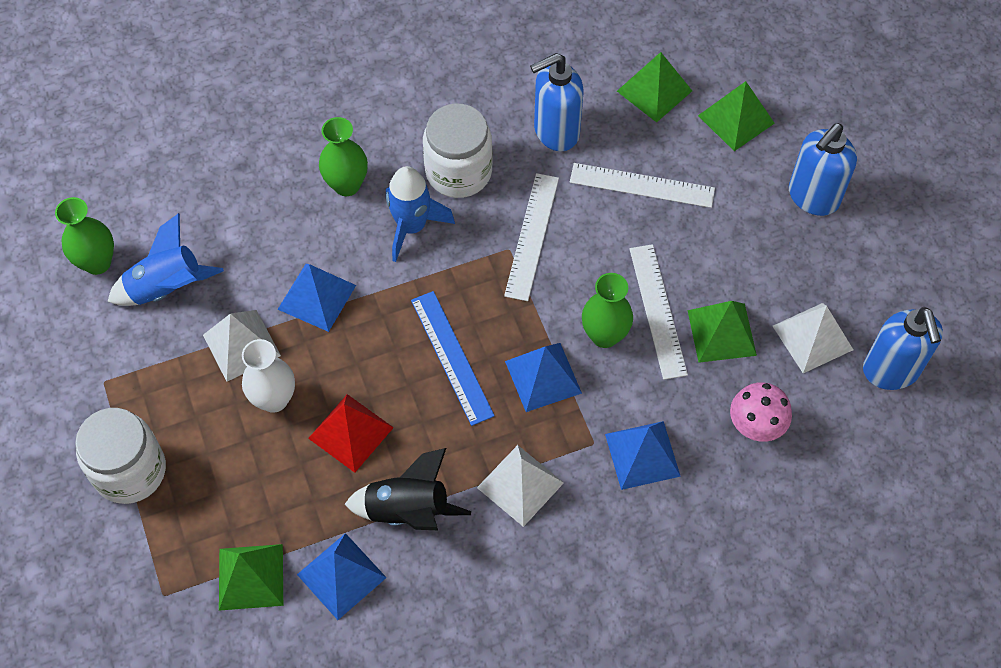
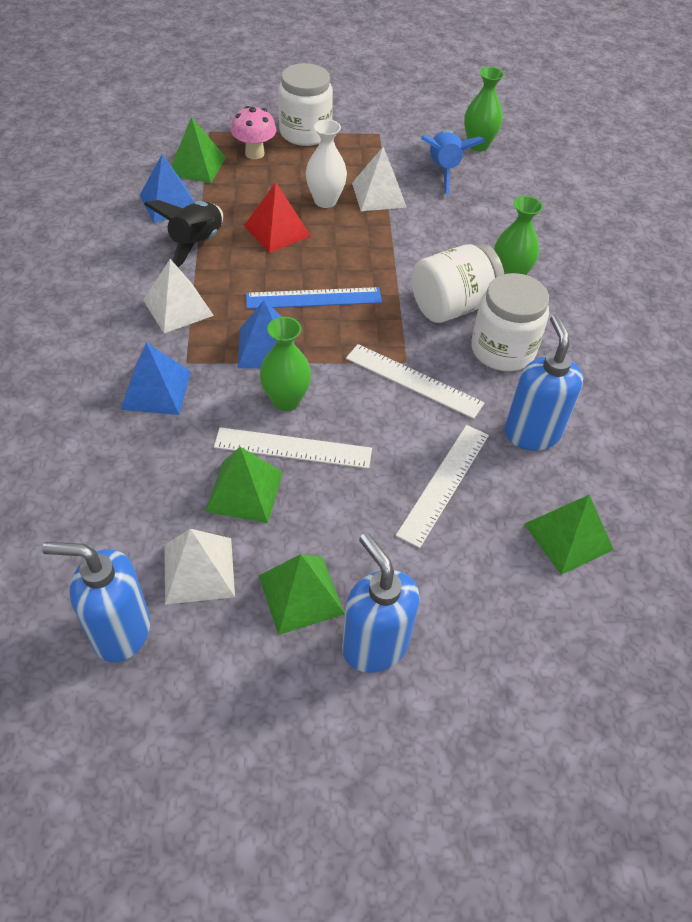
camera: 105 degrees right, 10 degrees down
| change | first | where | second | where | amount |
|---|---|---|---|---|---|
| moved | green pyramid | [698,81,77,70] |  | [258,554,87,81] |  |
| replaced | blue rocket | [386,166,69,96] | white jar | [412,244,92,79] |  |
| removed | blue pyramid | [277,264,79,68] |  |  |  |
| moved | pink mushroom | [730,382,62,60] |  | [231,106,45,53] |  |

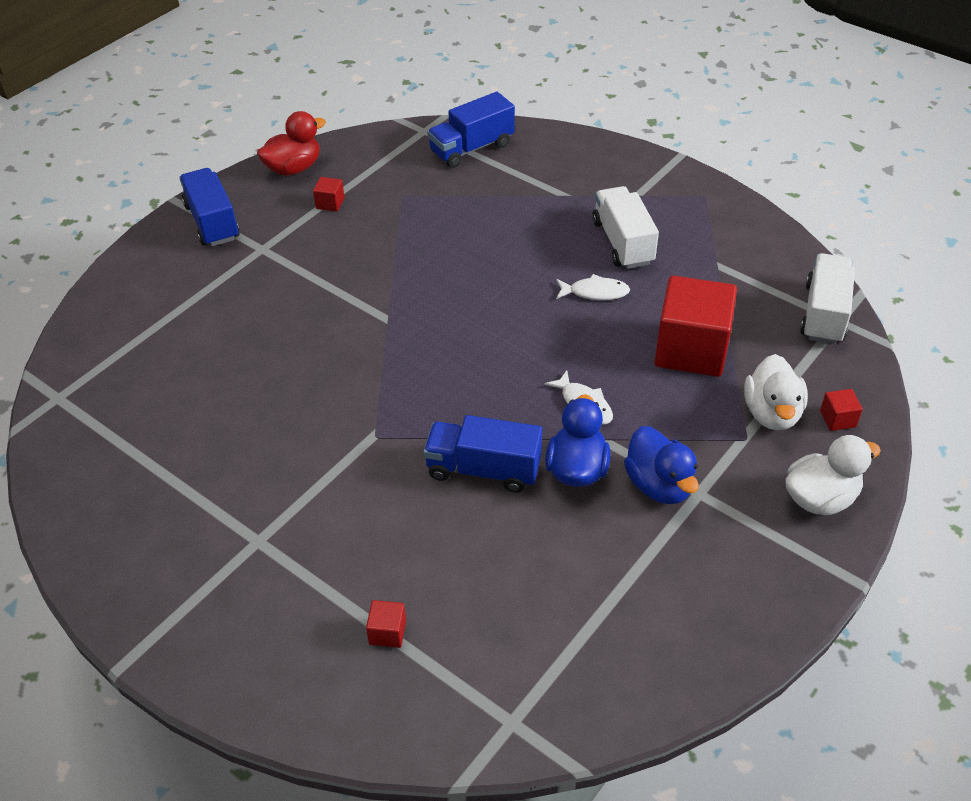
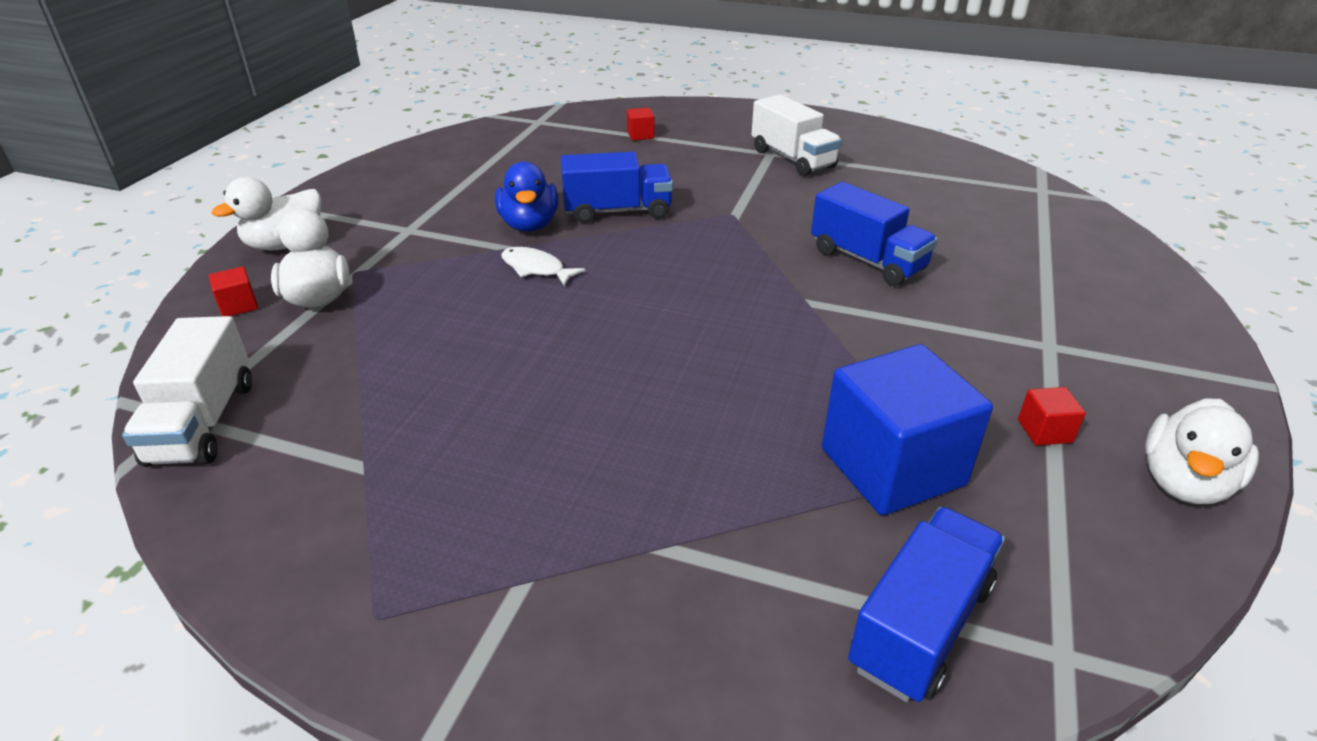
camera: 160 degrees right, 10 degrees down
| change | first | where | second | where | amount |
|---|---|---|---|---|---|
| recoloured | red duck | [257,111,69,65] | white duck | [1145,398,114,106] |  |
| moved | blue truck | [179,168,61,78] |  | [811,182,127,104] |  |
| moved | white truck | [592,186,67,83] |  | [751,95,91,81] |  |
| removed | white fish | [556,274,74,26] |  |  |  |
| removed | red cube | [654,275,83,102] |  |  |  |
| removed | blue duck | [624,426,75,78] |  |  |  |
| added |  |  | blue cube | [822,344,171,172] |  |

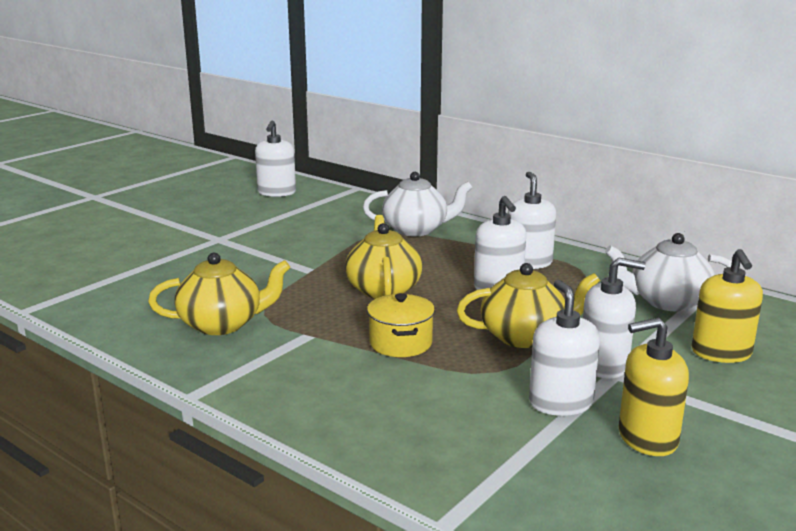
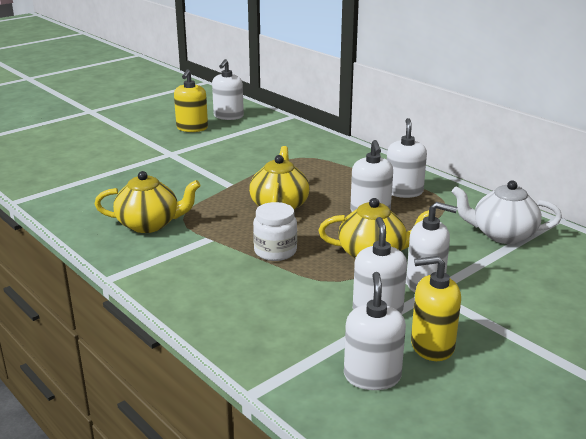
camera: 10 degrees right, 5 degrees up
| change | first | where | second | where | amount |
|---|---|---|---|---|---|
| removed | white teapot | [363,172,110,64] |  |  |  |
| moved | yellow soap dispenser | [692,249,71,114] |  | [174,69,34,63] |  |
| replaced | yellow pot | [367,293,68,64] | white jar | [253,202,44,59] |  |
| added |  |  | white soap dispenser | [344,272,62,118] |  |

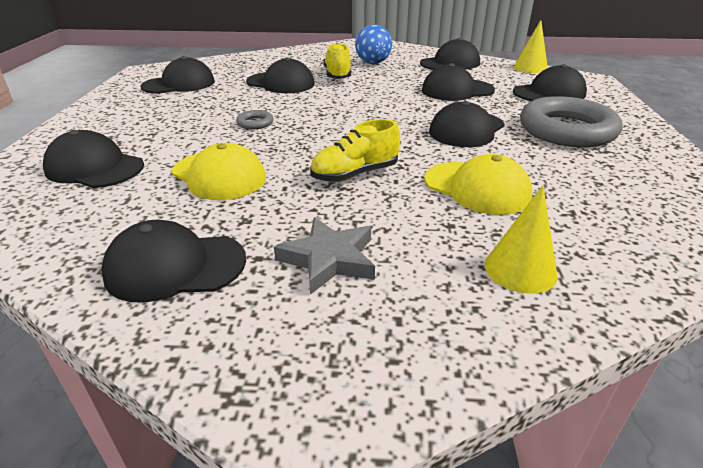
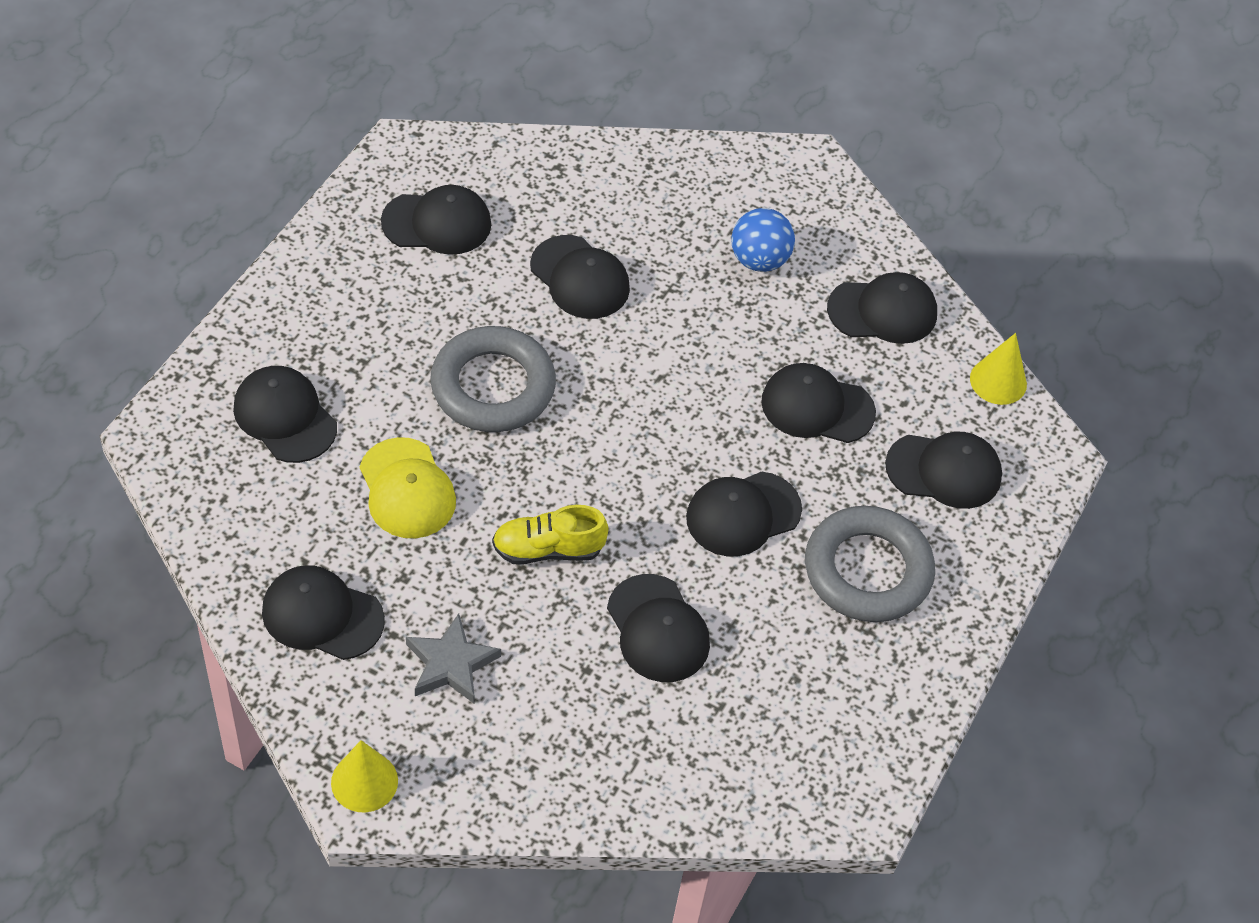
camera: 20 degrees right, 20 degrees up
| change | first | where | second | where | amount |
|---|---|---|---|---|---|
| removed | yellow shoe | [323,43,28,36] |  |  |  |
| resized | grey ring | [236,110,38,19] |  | [430,326,126,106] | x2.50 |
| recoloured | yellow cap | [424,154,108,61] | black cap | [607,574,103,108] |  |
| moved | yellow cone | [485,186,73,108] |  | [331,740,67,72] |  |

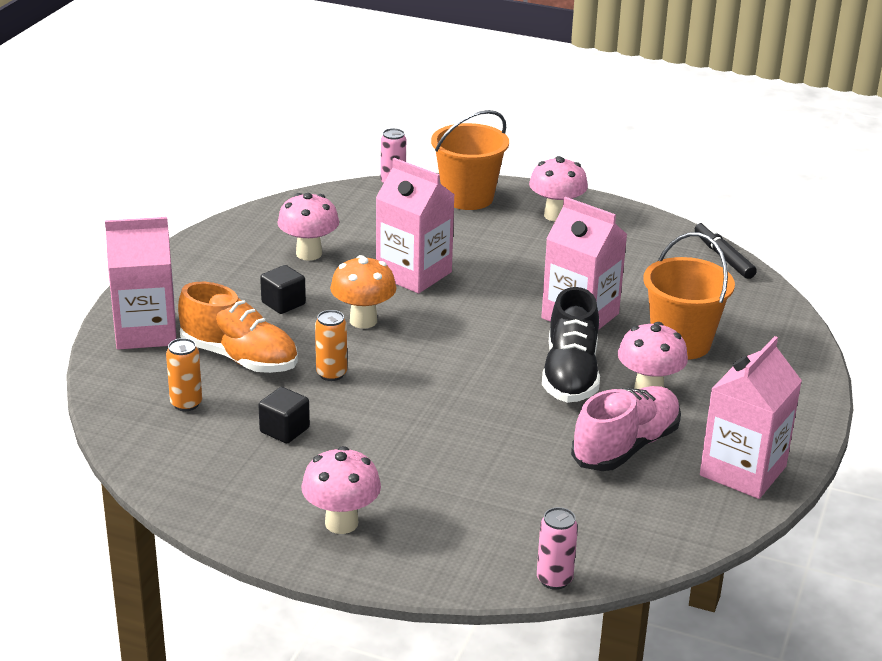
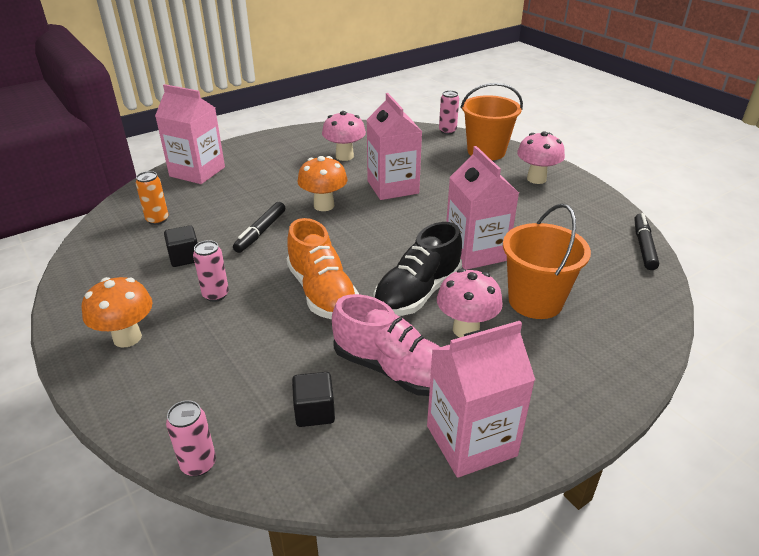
camera: 35 degrees right, 5 degrees up
| change | first | where | second | where | amount |
|---|---|---|---|---|---|
| moved | black cube | [260,265,46,49] |  | [292,372,43,55] |  |
| moved | orange shoe | [178,282,120,91] |  | [287,218,72,102] |  |
| replaced | orange can | [315,310,32,71] | black marker | [233,202,52,51] |  |
| turned | pink shoe | [571,386,110,85] |  | [332,294,108,102] | 45 degrees clockwise |
| recoloured | pink mushroom | [302,446,79,88] | orange mushroom | [82,277,71,71] |  |
| added |  |  | pink can | [193,240,36,62] |  |

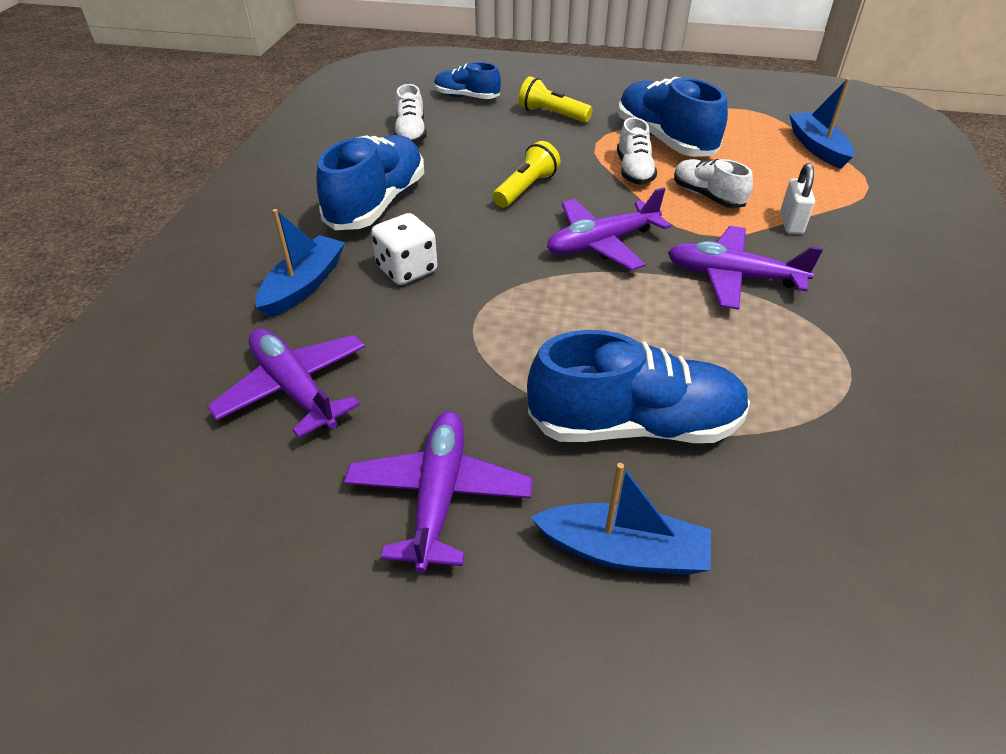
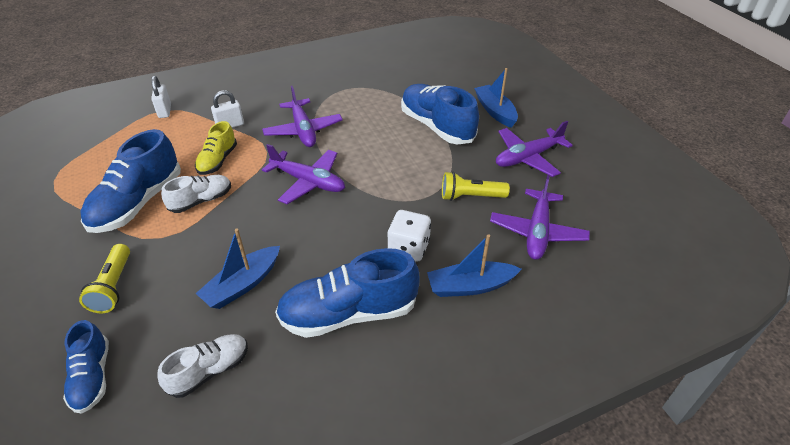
camera: 125 degrees left, 0 degrees up
| change | first | where | second | where | amount |
|---|---|---|---|---|---|
| moved | blue boat | [789,78,66,91] |  | [196,229,84,80] |  |
| moved | yellow flashlight | [493,141,67,67] |  | [442,172,68,29] |  |
| recoloured | white shoe | [674,159,79,49] | yellow shoe | [195,121,42,54] |  |
| added |  |  | white padlock | [151,76,20,42] |  |

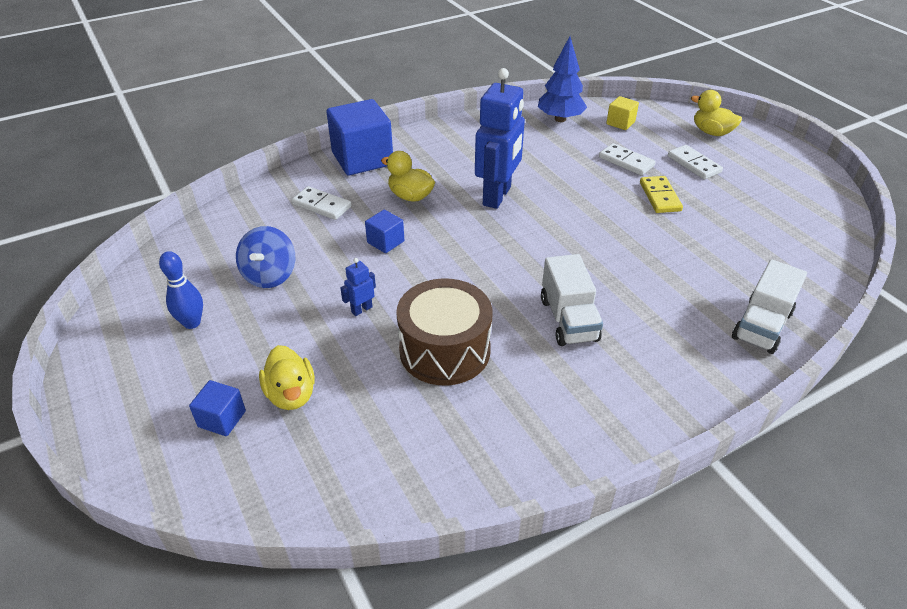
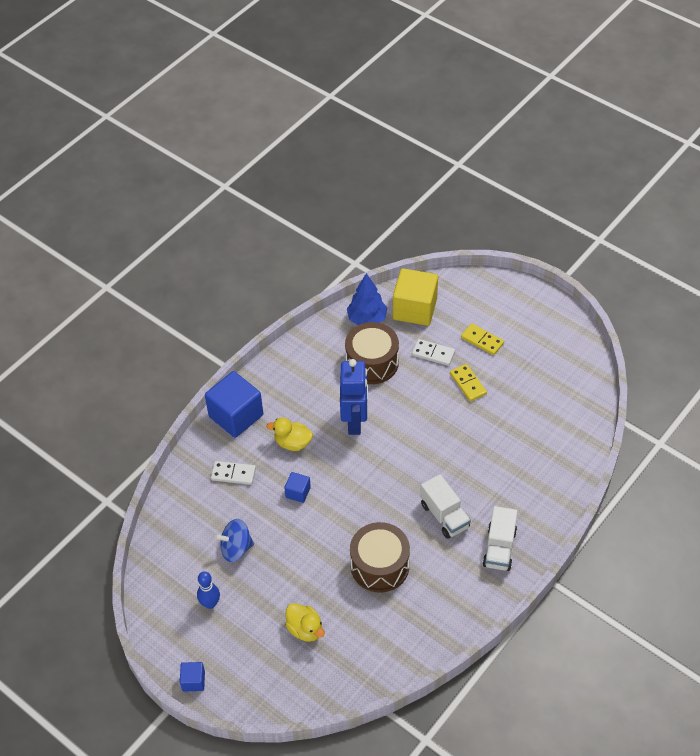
camera: 20 degrees left, 10 degrees up
| change | first | where | second | where | amount |
|---|---|---|---|---|---|
| removed | yellow duck | [691,90,51,46] |  |  |  |
| resized | yellow cube | [606,96,33,34] |  | [393,268,45,58] | x2.09 |
| recoloured | white domino | [668,145,55,34] | yellow domino | [461,323,43,32] |  |
| turned | blue spinning top | [236,226,59,62] |  | [214,519,40,43] | 90 degrees clockwise |
| removed | blue robot | [340,258,36,58] |  |  |  |
| moved | white truck | [732,259,75,95] |  | [483,506,35,65] |  |
| moved | blue cube | [189,380,57,56] |  | [180,662,25,30] |  |
| added |  |  | brown drum | [345,322,54,62] |  |

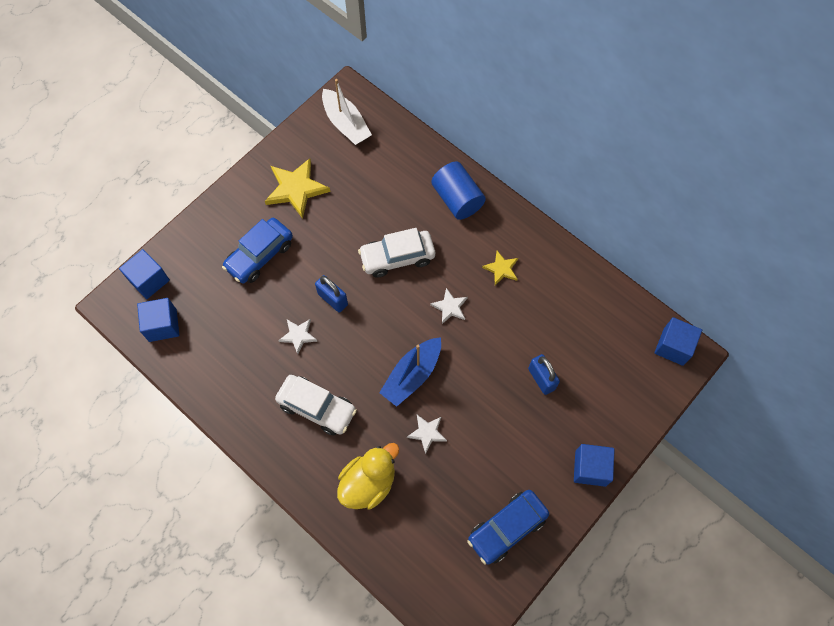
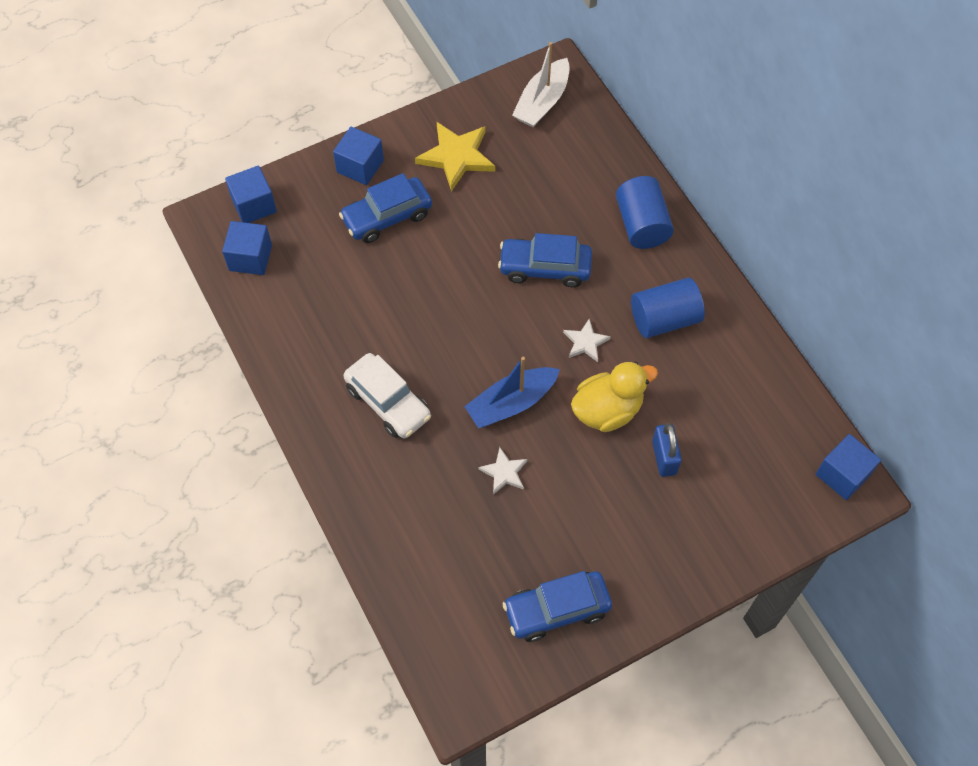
camera: 20 degrees right, 5 degrees down
| change | first | where | second | where | amount |
|---|---|---|---|---|---|
| turned | white boat | [322,79,50,66] |  | [512,42,58,85] | 45 degrees clockwise |
| recoloured | white car | [358,228,77,49] | blue car | [498,233,94,54] |  |
| replaced | yellow star | [482,251,36,34] | blue cylinder | [631,278,74,60] |  |
| removed | blue padlock | [315,275,33,37] |  |  |  |
| removed | white star | [278,319,40,35] |  |  |  |
| moved | yellow duck | [337,443,62,67] |  | [571,361,87,71] |  |
| moved | blue cube | [574,444,41,43] |  | [333,127,51,58] |  |

